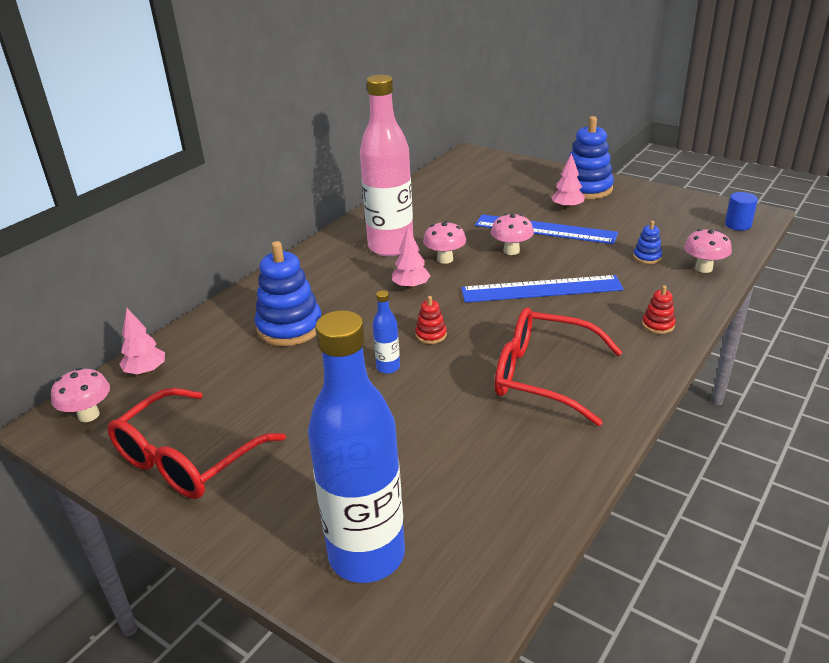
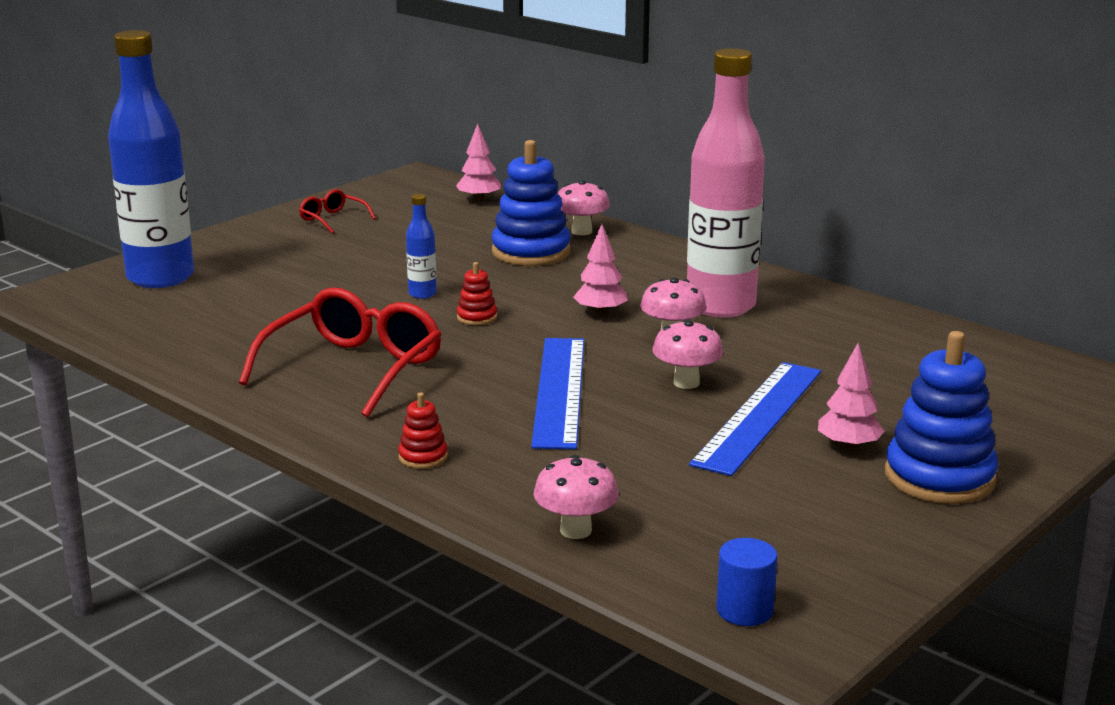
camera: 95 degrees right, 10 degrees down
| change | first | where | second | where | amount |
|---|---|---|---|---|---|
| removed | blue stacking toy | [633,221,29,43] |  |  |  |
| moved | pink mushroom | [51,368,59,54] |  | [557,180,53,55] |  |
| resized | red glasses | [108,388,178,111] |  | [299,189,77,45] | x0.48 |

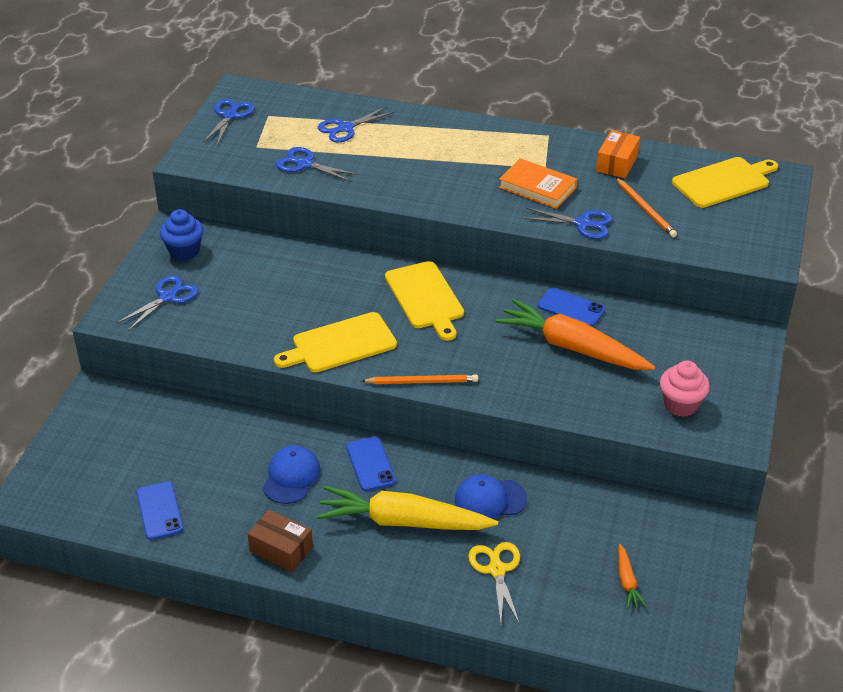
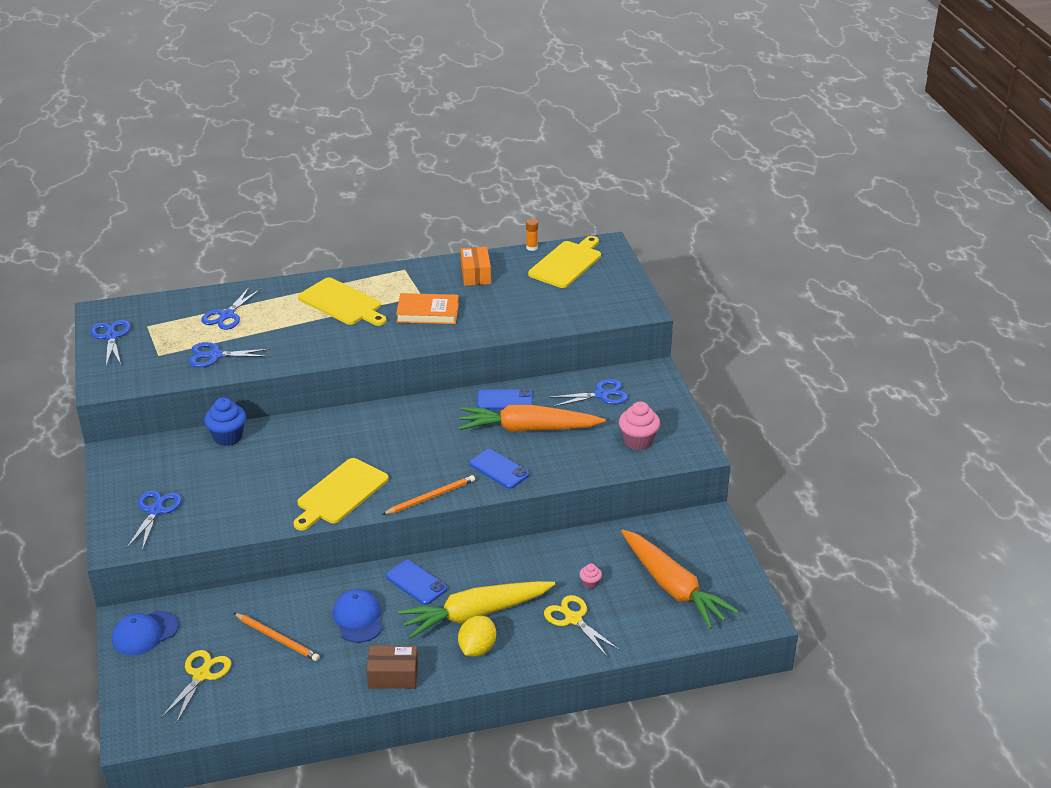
camera: 30 degrees left, 5 degrees down
| change | first | where | second | where | amount |
|---|---|---|---|---|---|
| moved | orange pencil | [616,178,61,59] |  | [234,613,86,48] |  |
| moved | blue scissors | [523,208,89,31] |  | [548,379,80,28] |  |
| moved | blue cupcake | [160,209,44,52] |  | [204,397,42,49] |  |
| moved | yellow cutting board | [385,261,79,80] |  | [298,278,88,48] |  |
| moved | blue cap | [455,474,72,45] |  | [112,611,66,45] |  |
| moved | blue phone | [137,482,46,58] |  | [469,449,60,40] |  |
| resized | orange carrot | [618,544,29,65] |  | [621,530,118,99] | x2.33 |
| added |  |  | orange glue stick | [526,219,12,32] |  |
| added |  |  | pink cupcake | [580,564,22,25] |  |
| added |  |  | yellow lemon | [458,616,38,41] |  |
| added |  |  | yellow scissors | [161,650,70,72] |  |

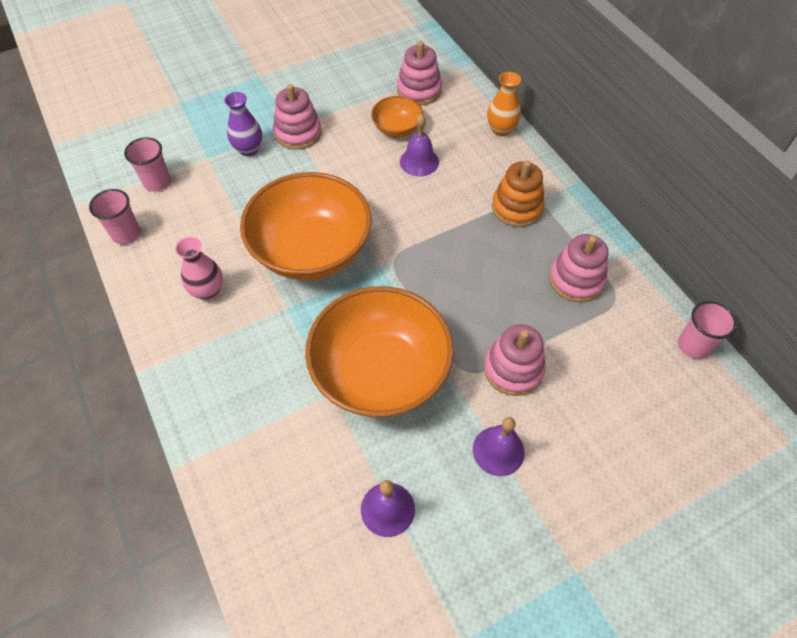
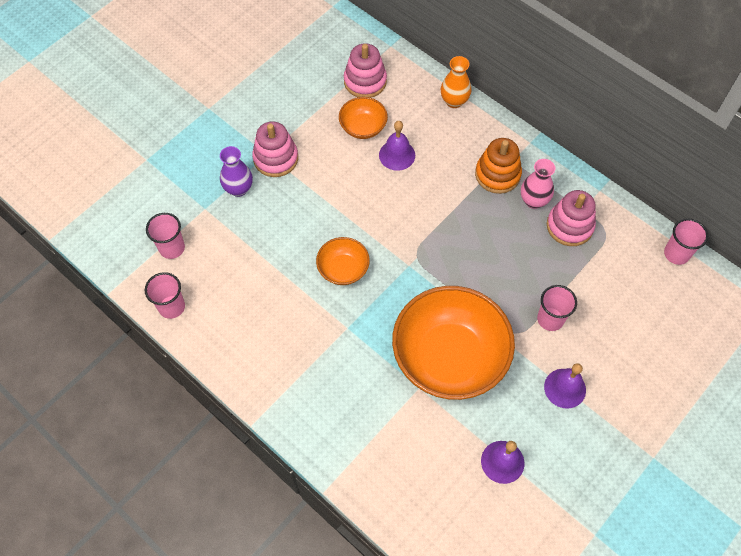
camera: 20 degrees left, 5 degrees up
| change | first | where | second | where | amount |
|---|---|---|---|---|---|
| resized | orange bowl | [240,172,131,108] |  | [316,237,54,48] | x0.47 |
| moved | pink vase | [175,237,48,63] |  | [521,159,34,50] |  |
| replaced | pink stacking toy | [484,324,62,72] | pink cup | [537,285,40,46] |  |

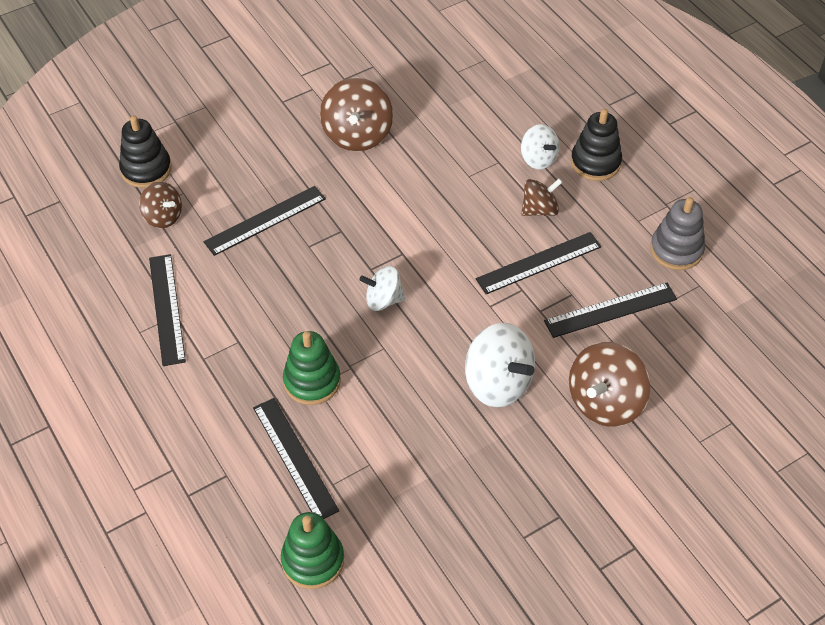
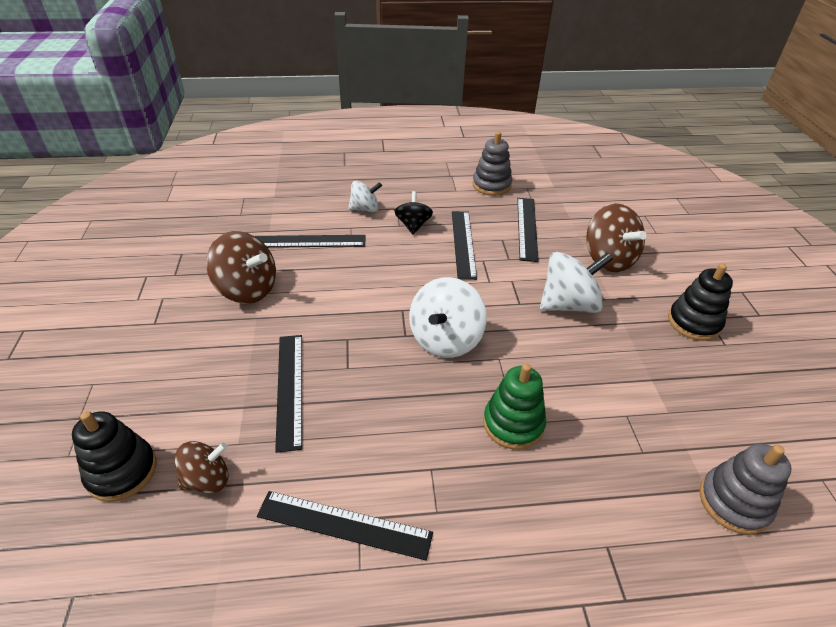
camera: 65 degrees left, 10 degrees down
| change | first | where | second | where | amount |
|---|---|---|---|---|---|
| moved | black stacking toy | [571,109,51,72] |  | [668,263,65,78] |  |
| recoloured | brown spinning top | [521,179,42,37] | black spinning top | [394,191,39,44] |  |
| resized | white spinning top | [359,266,47,45] |  | [409,277,78,81] | x1.65 |
| moved | black ruler | [253,398,86,121] |  | [255,235,111,13] |  |
| recoloured | green stacking toy | [281,512,63,77] | grey stacking toy | [699,443,92,92] |  |

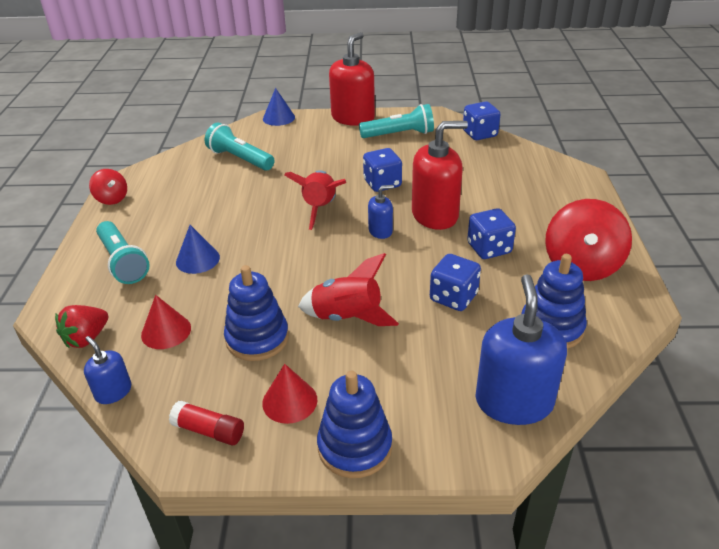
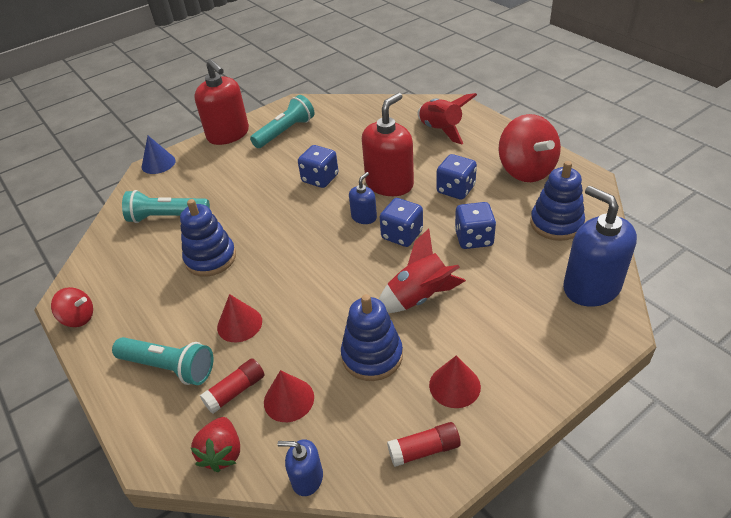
camera: 35 degrees left, 5 degrees up
| change | first | where | second | where | amount |
|---|---|---|---|---|---|
| turned | red soap dispenser | [329,32,46,94] |  | [194,59,55,86] | 150 degrees clockwise |
| moved | blue dice | [463,101,37,39] |  | [380,198,43,49] |  |
| moved | red rocket | [284,170,62,60] |  | [417,93,60,51] |  |
| recoloured | blue cone | [176,225,44,49] | red cone | [217,294,45,48] |  |
| moved | blue stacking toy | [317,371,75,107] |  | [180,199,56,78] |  |
| added |  |  | red glue stick | [200,358,64,56] |  |

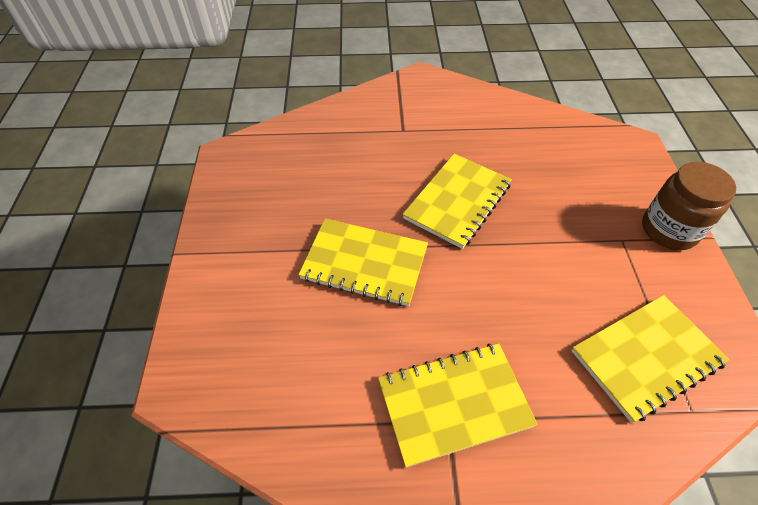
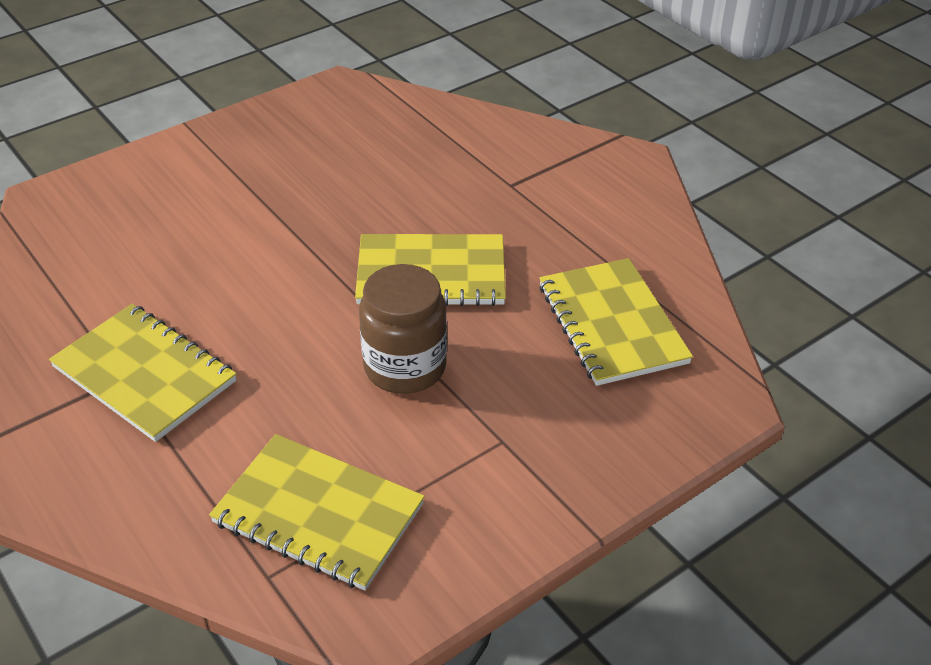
camera: 55 degrees right, 10 degrees down
| change | first | where | second | where | amount |
|---|---|---|---|---|---|
| moved | brown jar | [642,162,94,88] |  | [359,264,88,130] |  |
| moved | yellow notebook | [298,219,130,87] |  | [539,258,154,128] |  |

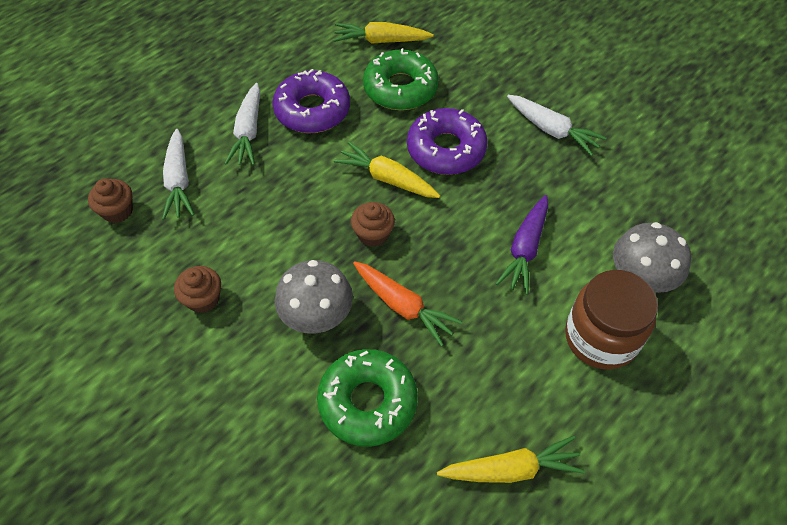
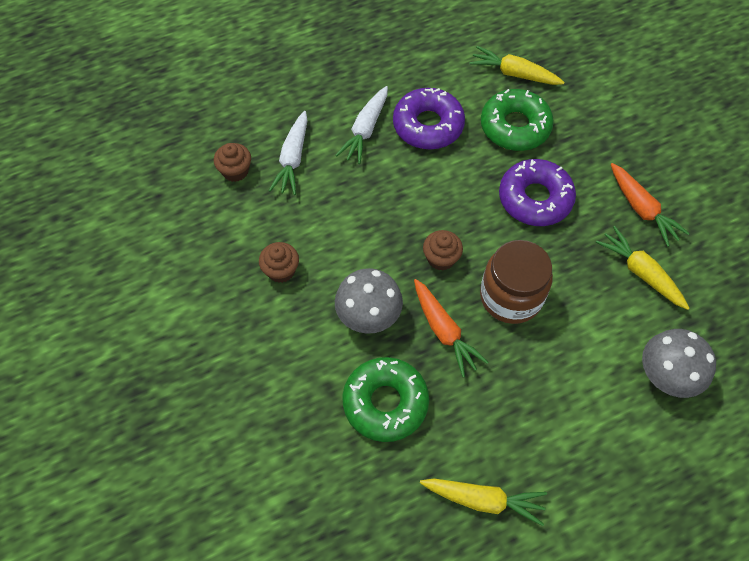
camera: 20 degrees right, 5 degrees up
| change | first | where | second | where | amount |
|---|---|---|---|---|---|
| recoloured | white carrot | [507,95,100,61] | orange carrot | [611,163,79,84] |  |
| moved | yellow carrot | [334,142,106,56] |  | [596,226,93,84] |  |
| removed | purple carrot | [496,195,52,100] |  |  |  |
| moved | brown jar | [565,270,93,100] |  | [480,240,73,84] |  |

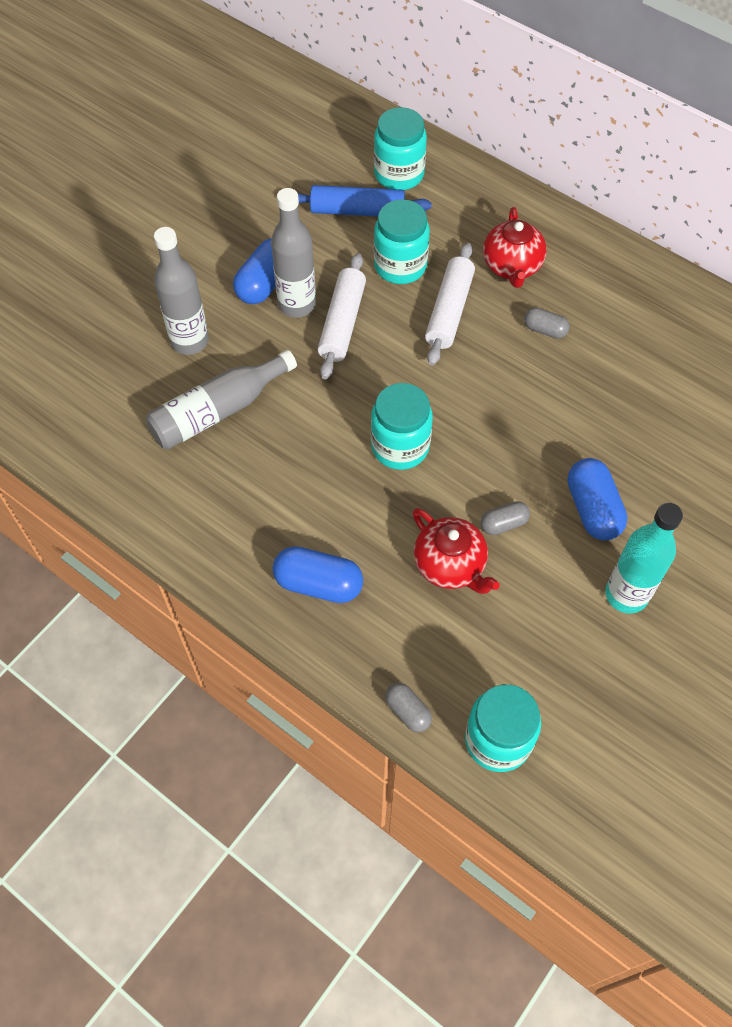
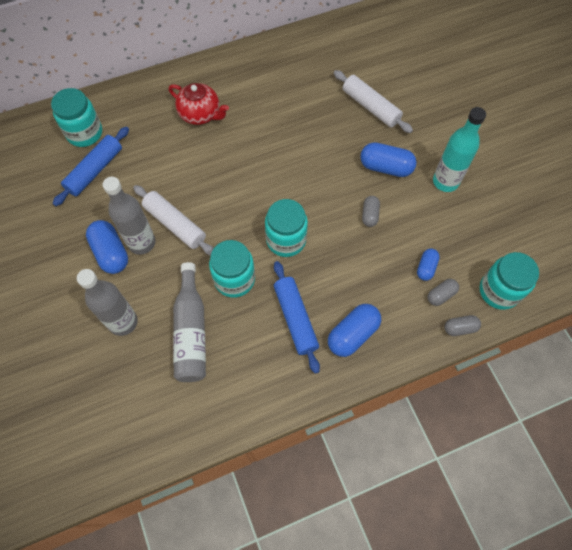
camera: 60 degrees left, 5 degrees up
| change | first | where | second | where | amount |
|---|---|---|---|---|---|
| moved | turquoise jar | [374,199,56,85] |  | [209,240,46,58] |  |
| moved | white rolling pin | [425,243,50,122] |  | [334,70,79,63] |  |
| moved | grey capsule | [524,308,46,31] |  | [427,279,32,27] |  |
| removed | red teapot | [413,508,87,86] |  |  |  |
| added |  |  | blue capsule | [417,248,23,33] |  |
| added |  |  | blue rolling pin | [274,261,46,113] |  |

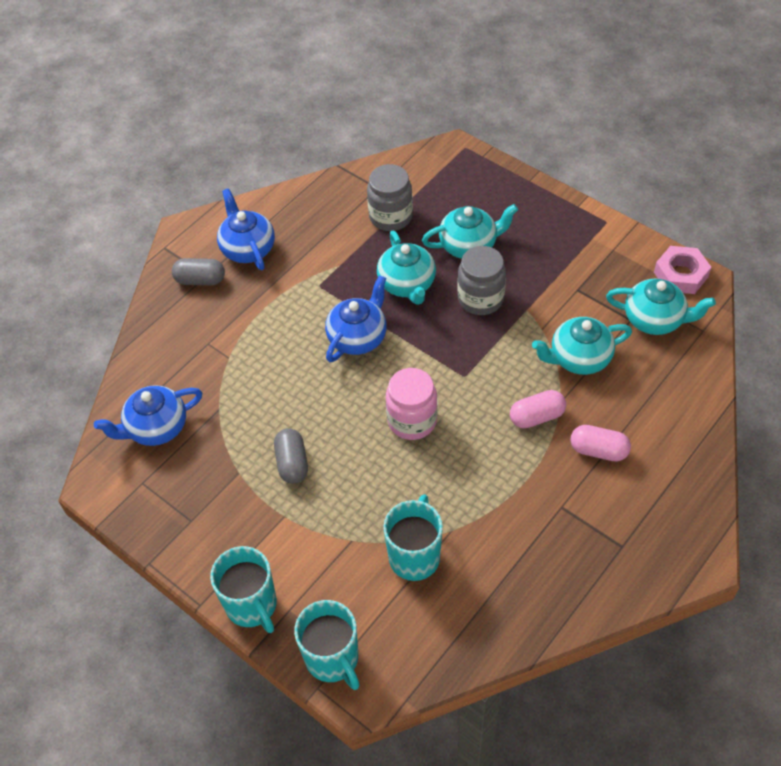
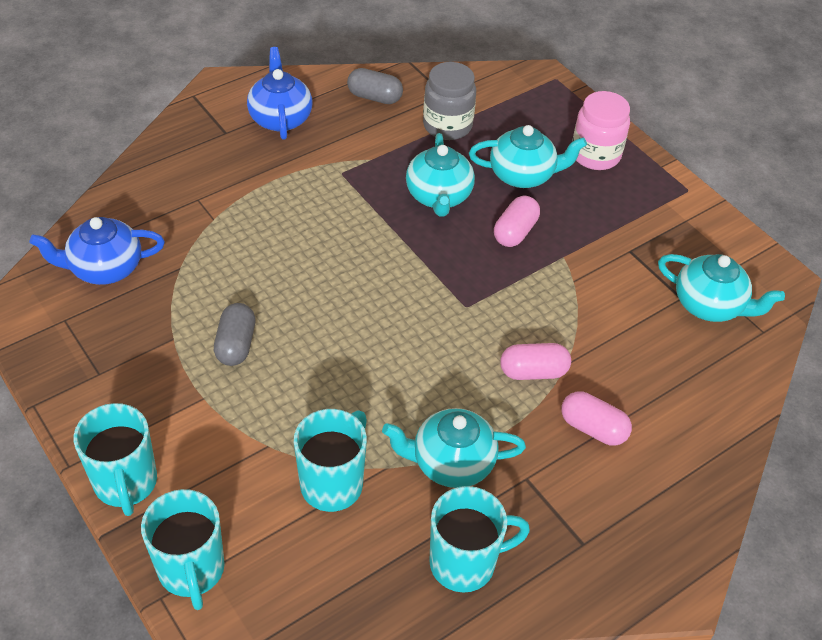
camera: 10 degrees right, 5 degrees down
| change | first | where | second | where | amount |
|---|---|---|---|---|---|
| replaced | grey jar | [457,246,49,69] | pink capsule | [494,196,46,51] |  |
| removed | pink nut | [654,246,57,48] |  |  |  |
| moved | grey capsule | [172,258,53,27] |  | [347,68,56,36] |  |
| removed | blue teapot | [325,275,62,87] |  |  |  |
| moved | turquoise teapot | [532,317,100,58] |  | [382,408,144,80] |  |
| moved | pink jar | [386,368,52,72] |  | [572,91,58,79] |  |
| added |  |  | turquoise mug | [429,486,101,106] |  |

